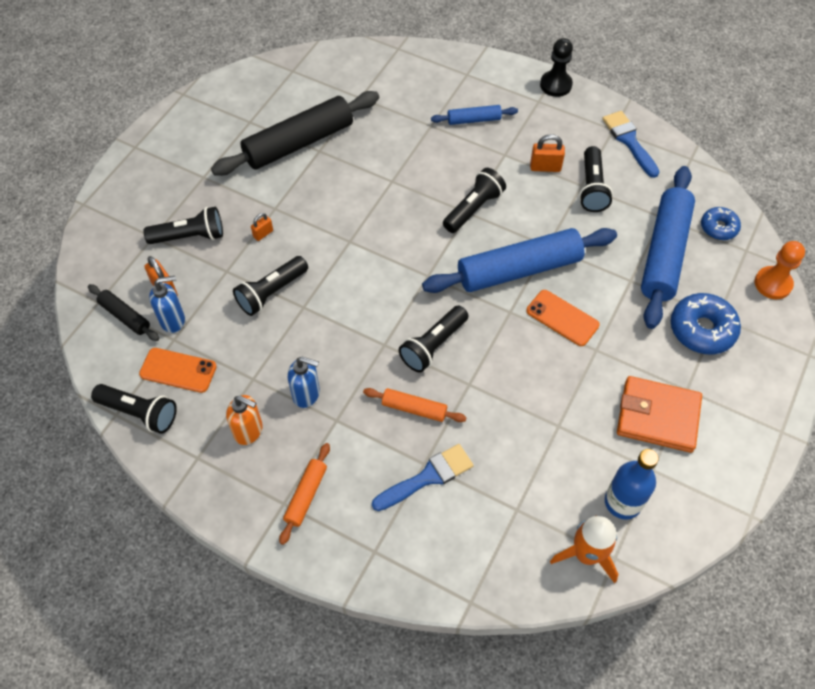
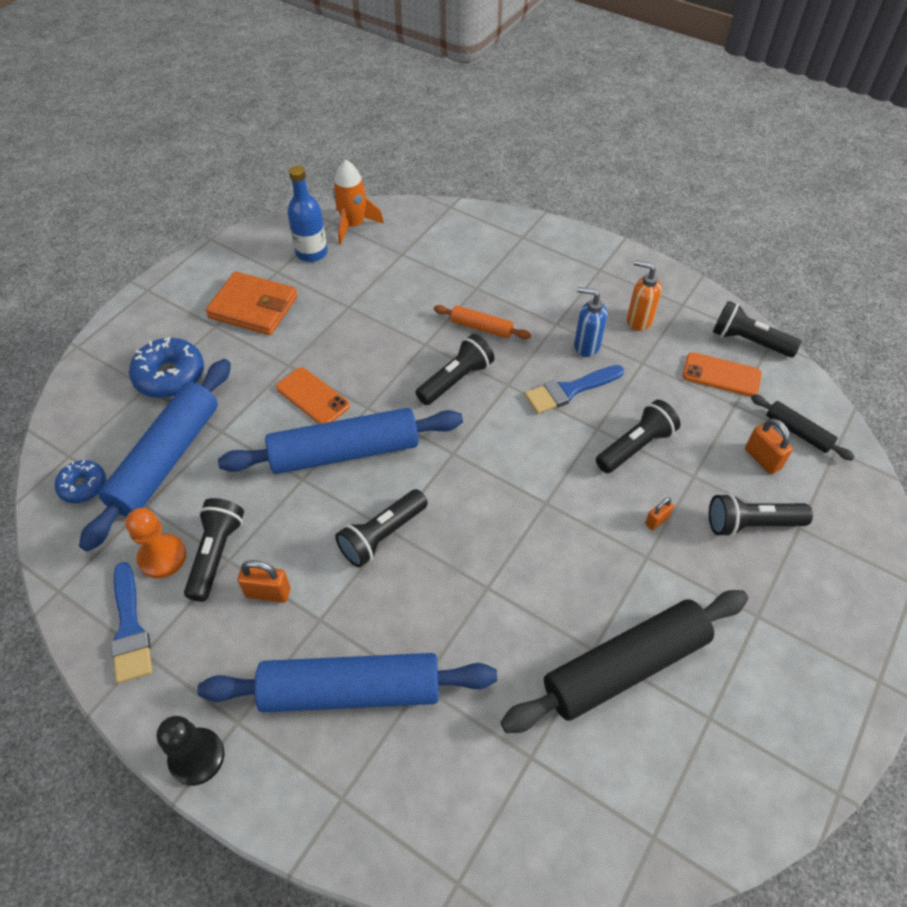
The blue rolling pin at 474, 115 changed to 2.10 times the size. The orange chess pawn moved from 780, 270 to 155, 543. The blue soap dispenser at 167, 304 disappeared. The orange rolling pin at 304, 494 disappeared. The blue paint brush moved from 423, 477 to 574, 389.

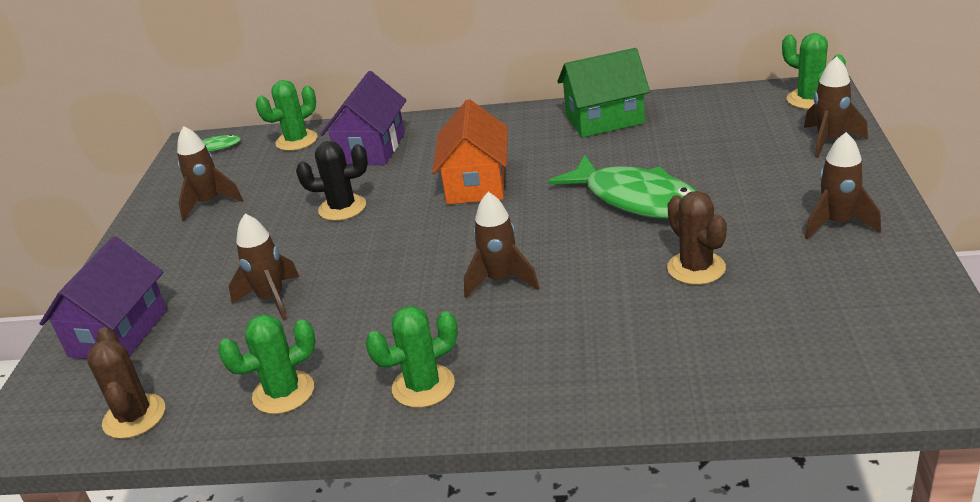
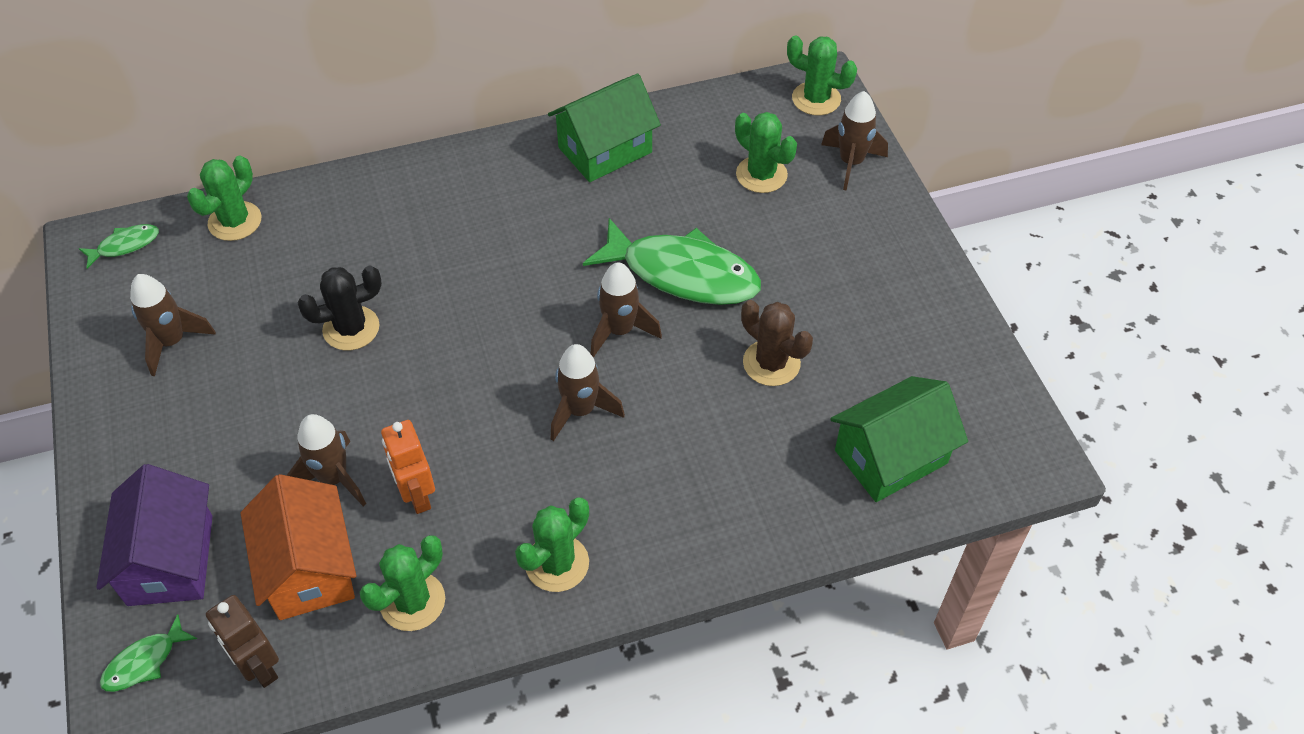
The purple house at 363, 118 disappeared. The orange house moved from 470, 151 to 298, 547. The dark brown toy rocket moved from 843, 186 to 626, 310. The dark brown saguaro cactus at 126, 383 was replaced by the dark brown robot figure at 242, 641. The leaf-green saguaro cactus at 766, 152 appeared. The leaf-green house at 899, 439 appeared. The orange robot figure at 408, 467 appeared. The leaf-green fish figure at 148, 653 appeared.

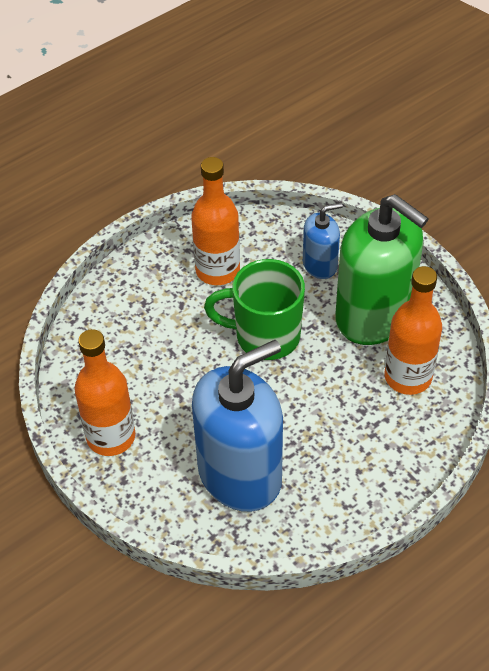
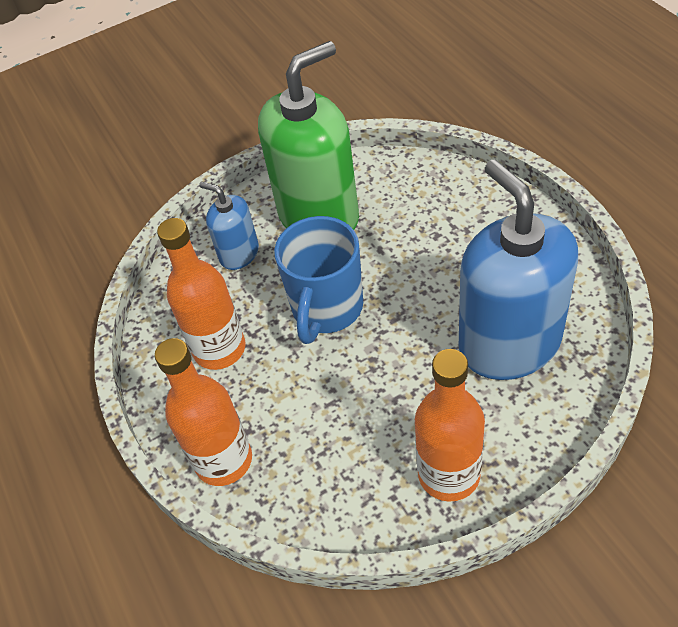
The blue soap dispenser at 323, 240 turned 45 degrees counterclockwise. The leaf-green coffee mug at 254, 309 became the blue coffee mug at 318, 280. The orange drink bottle moved from 413, 330 to 203, 412.

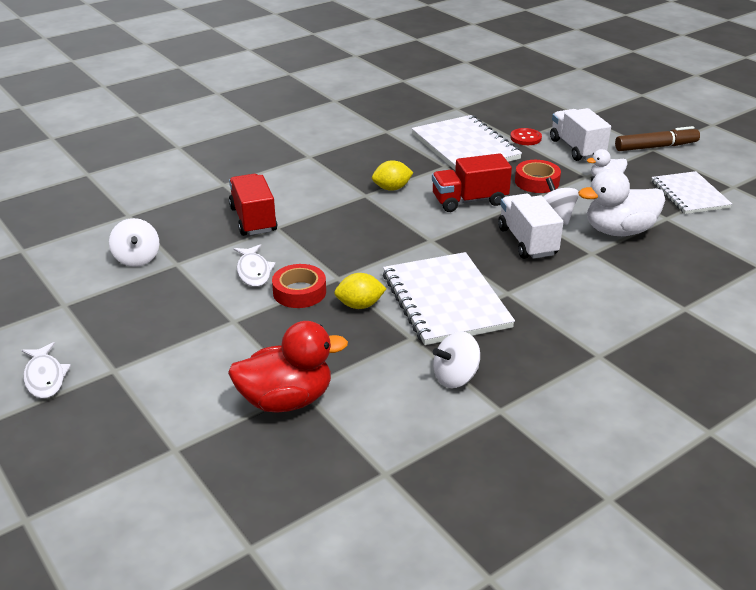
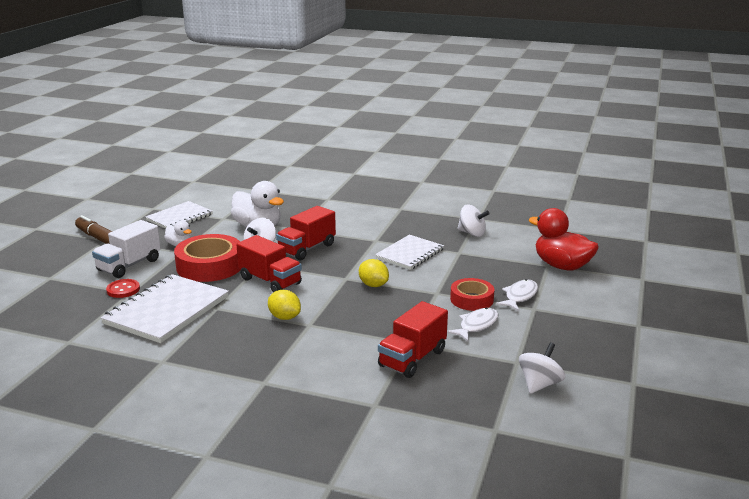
The red tape at 538, 176 changed to 1.65 times the size. The snow-white lorry at 530, 226 became the red lorry at 306, 233. The snow-white exercise book at 449, 298 changed to 0.65 times the size. The bright yellow citrus fruit moved from 360, 291 to 374, 273. The snow-white fish figure moved from 46, 370 to 517, 295.

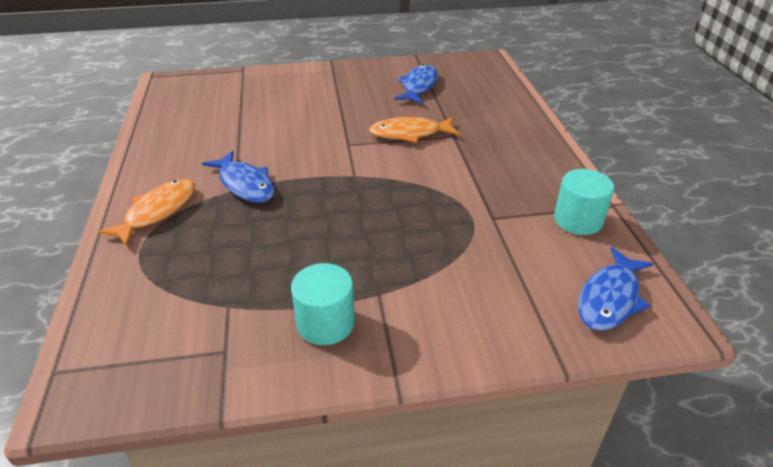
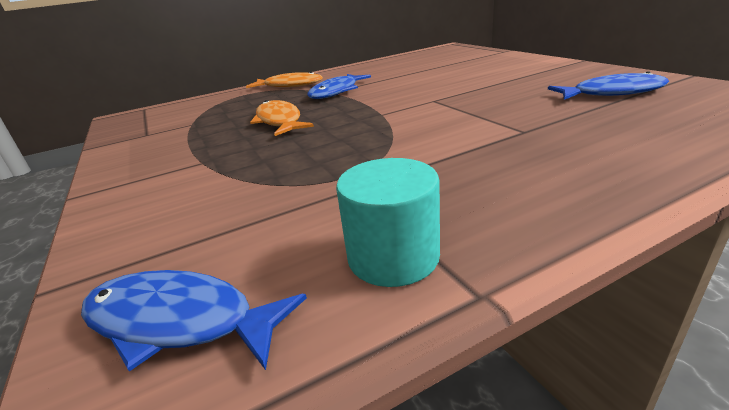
The orange fish figure moved from 414, 130 to 282, 118. The teal cylinder at 323, 304 disappeared.

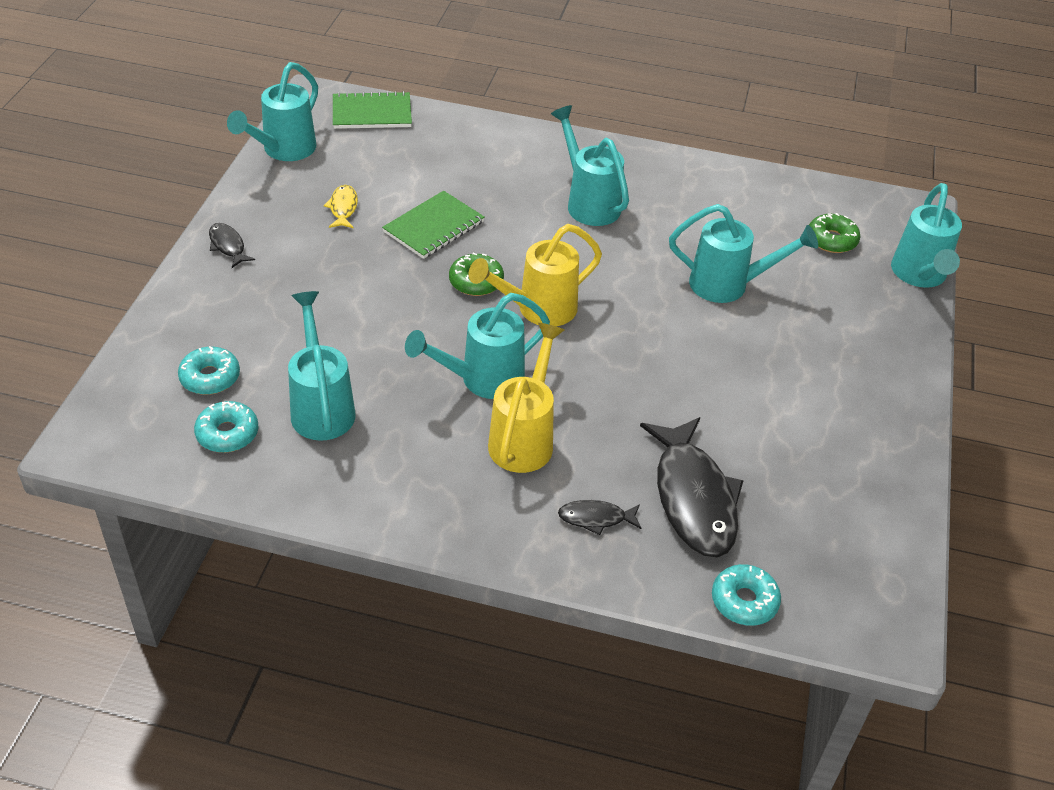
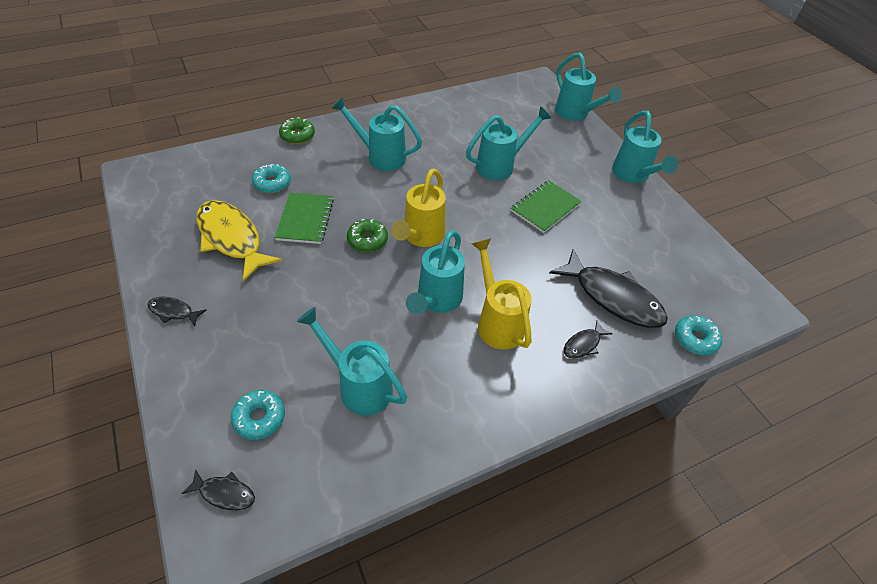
The teal watering can moved from 272, 111 to 645, 147. The leaf-green exercise book moved from 372, 110 to 546, 207. The bright yellow fish figure at 341, 206 changed to 2.19 times the size. The leaf-green donut moved from 834, 233 to 297, 130. The teal donut moved from 226, 427 to 271, 179. The jet-black fish figure at 218, 489 appeared.

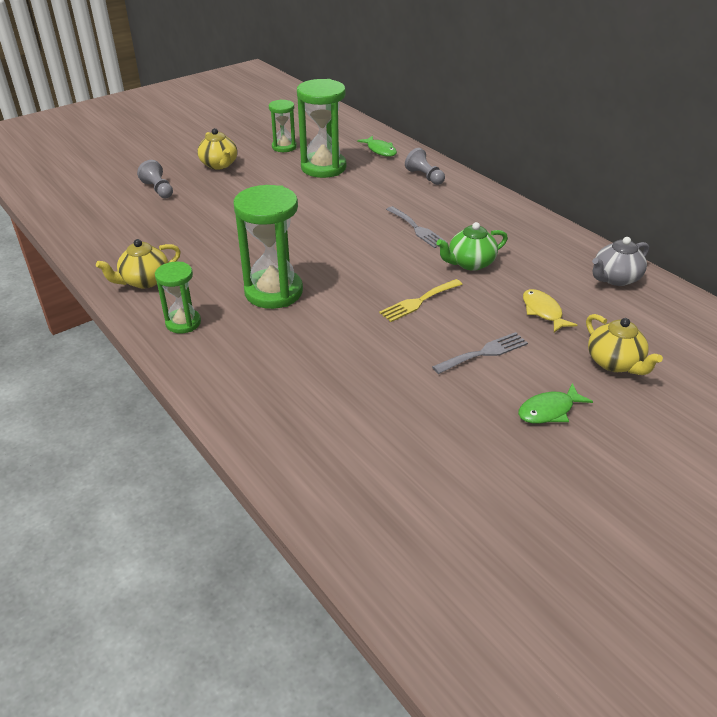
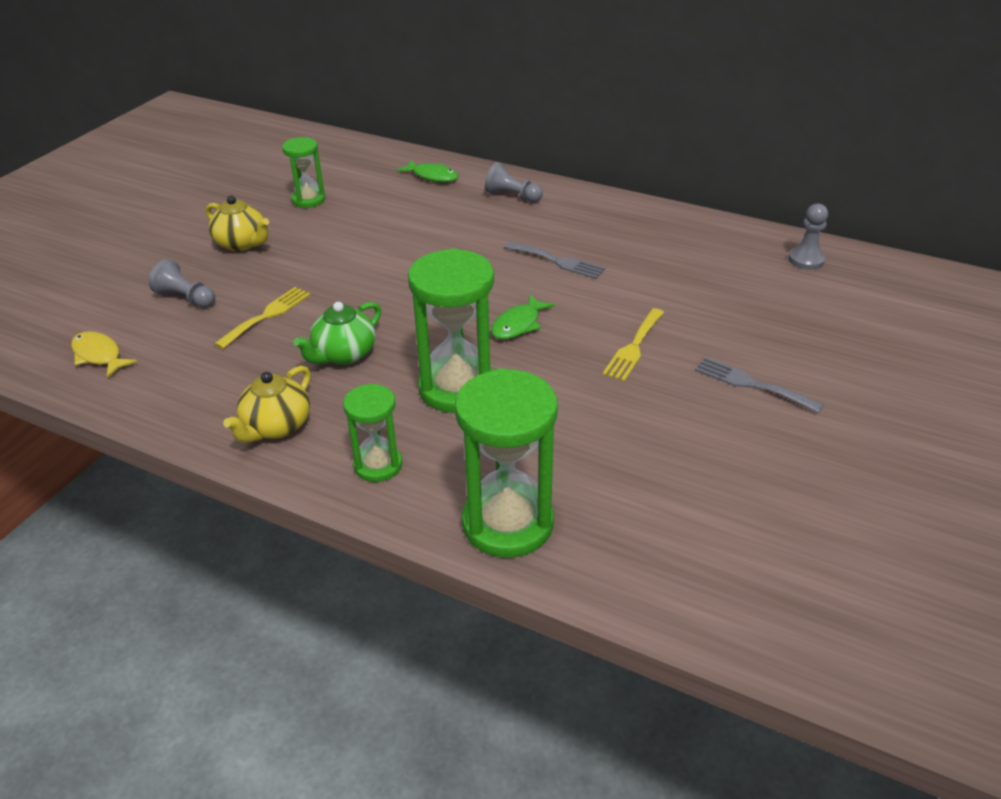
The leaf-green hourglass moved from 321, 128 to 506, 463. The leaf-green teapot moved from 472, 246 to 337, 333. The grey teapot at 620, 261 was replaced by the grey chess pawn at 808, 237. The bright yellow fish figure moved from 550, 310 to 104, 354. The bright yellow teapot at 624, 344 disappeared. The grey dinner fork at 480, 353 turned 90 degrees counterclockwise. The leaf-green fish figure moved from 555, 403 to 523, 317. The bright yellow dinner fork at 262, 318 appeared.

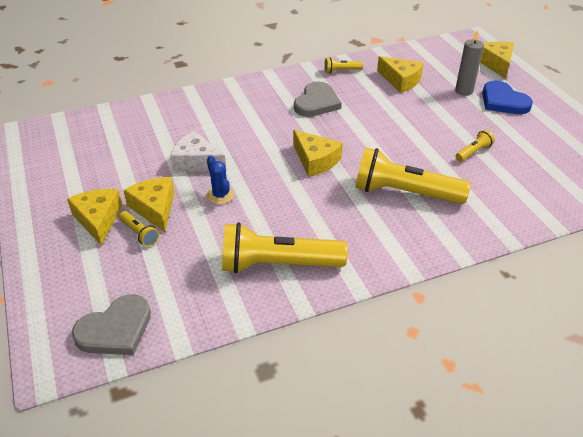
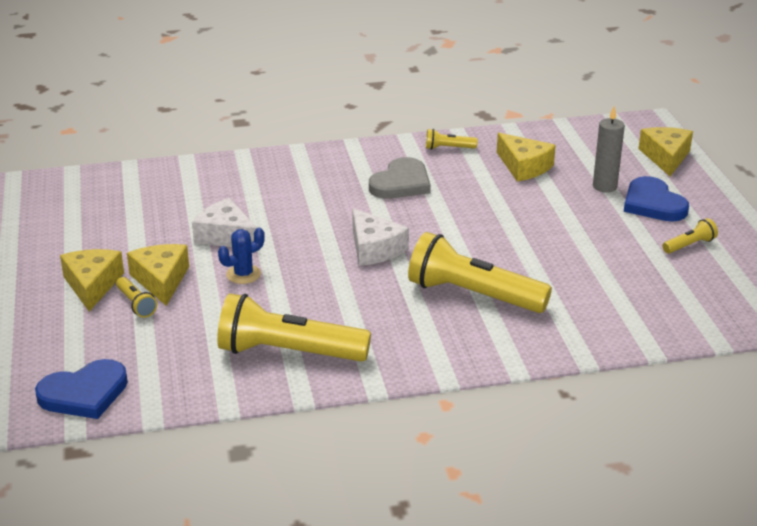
The bright yellow piece of cheese at 318, 153 became the snow-white piece of cheese at 380, 237. The bright yellow pocket torch moved from 475, 146 to 690, 236. The blue saguaro cactus at 220, 179 turned 75 degrees clockwise. The grey heart shape at 111, 324 became the blue heart shape at 81, 389.

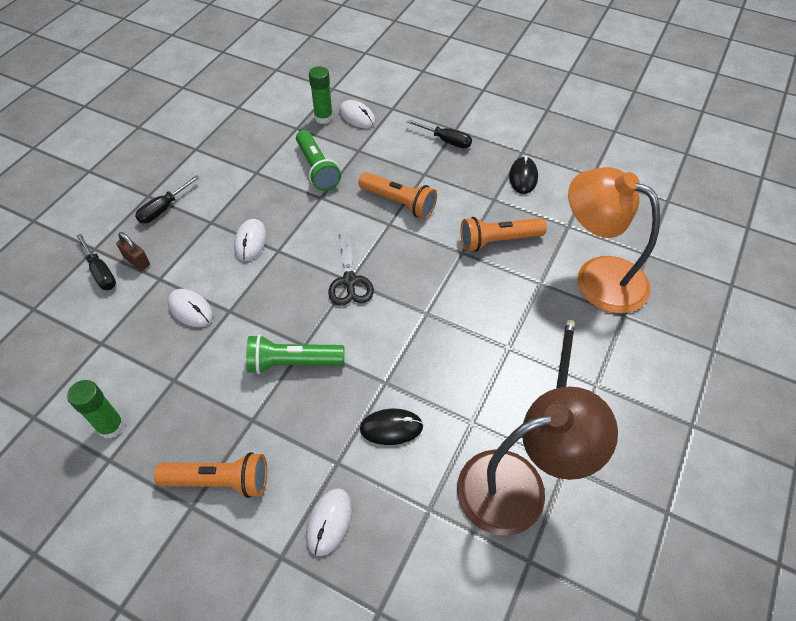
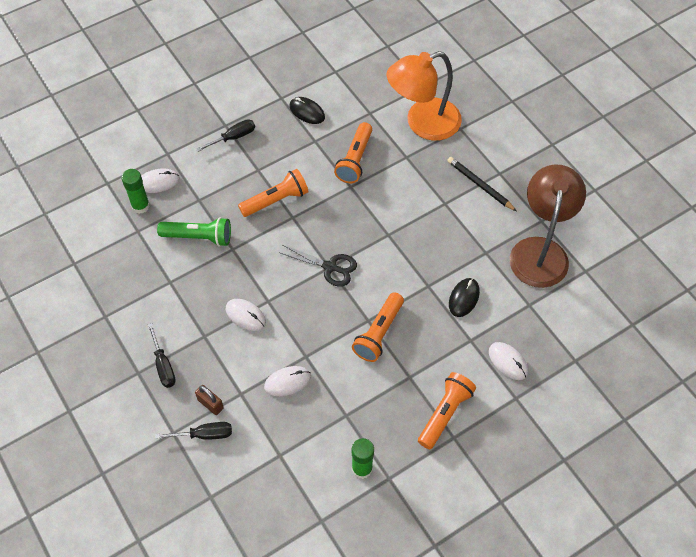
The dark brown lock at 133, 251 turned 60 degrees clockwise. The leaf-green pocket torch at 295, 354 became the orange pocket torch at 378, 327.

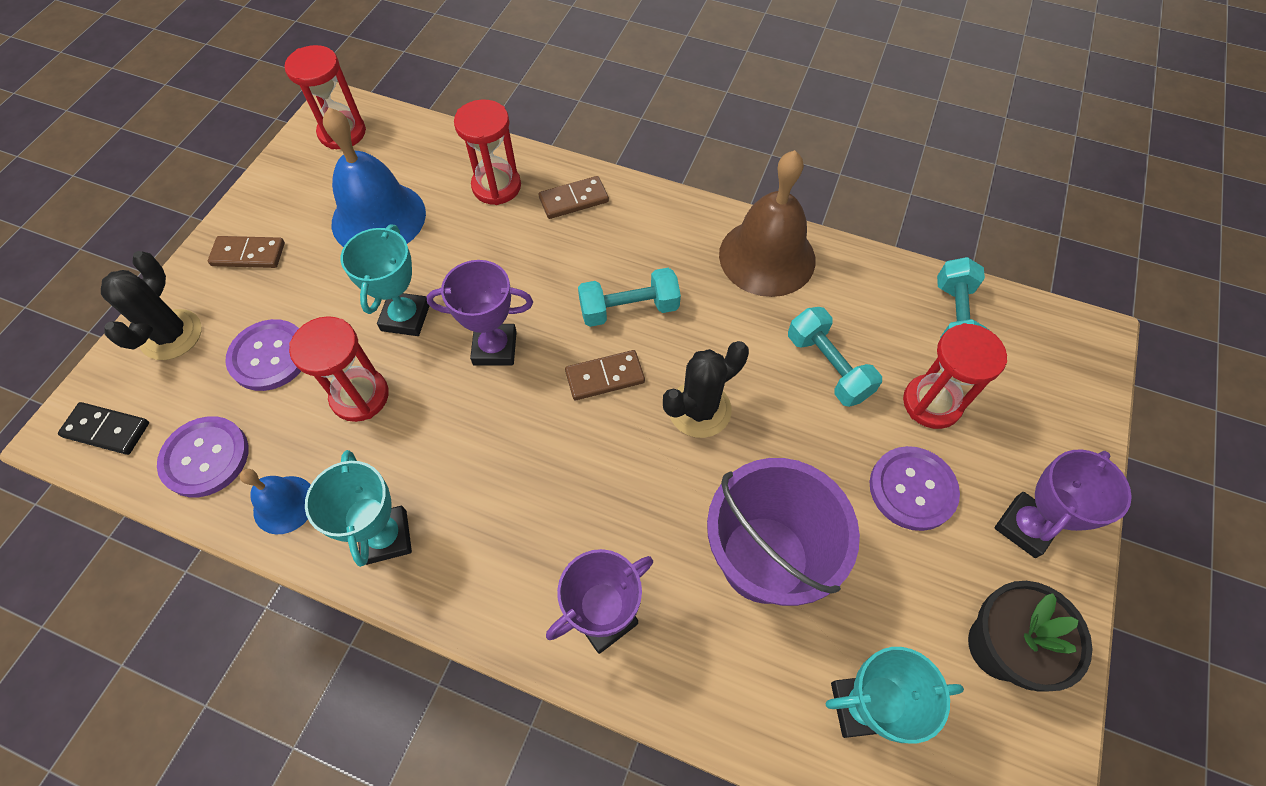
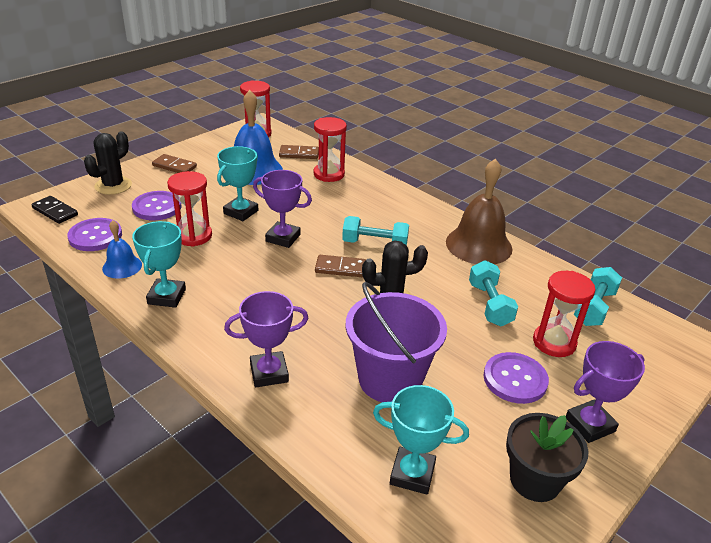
The dark brown domino moved from 574, 197 to 299, 152.

